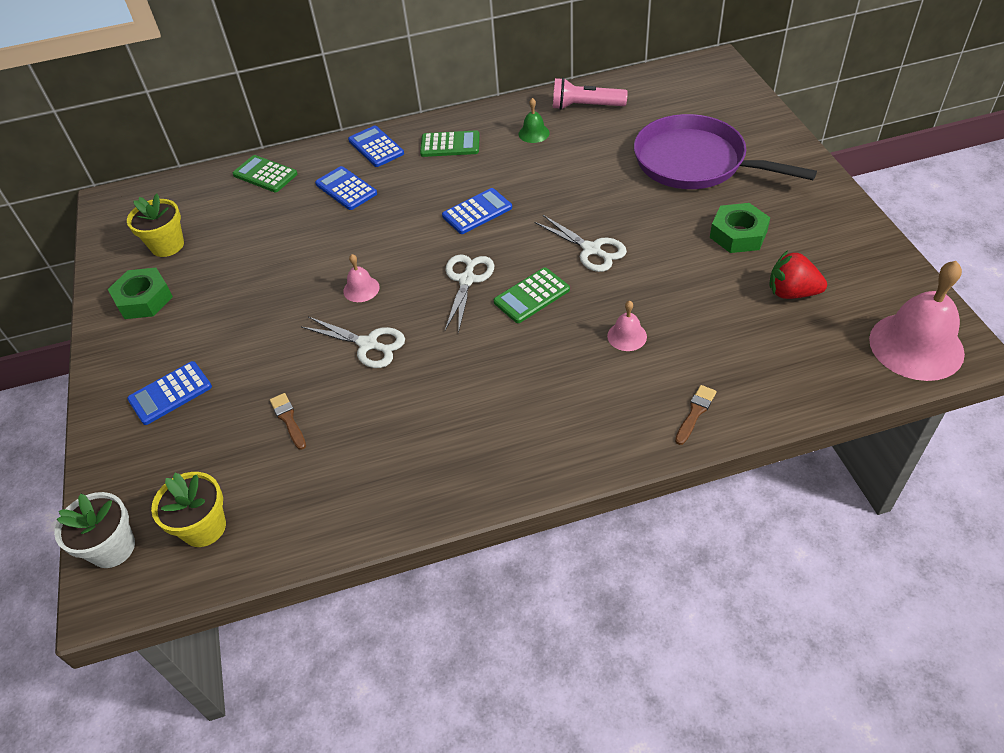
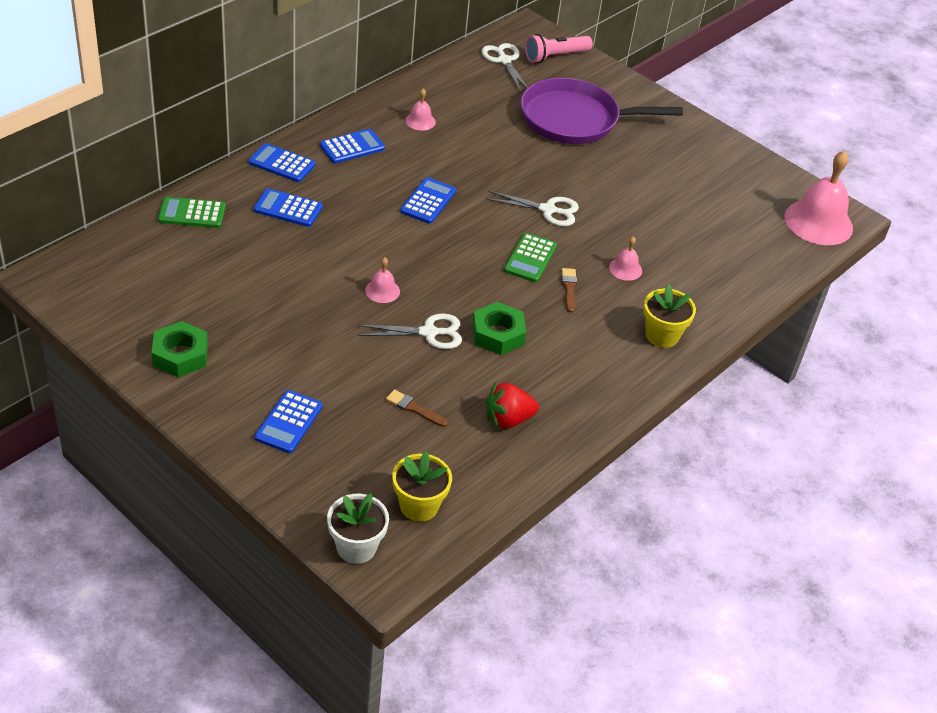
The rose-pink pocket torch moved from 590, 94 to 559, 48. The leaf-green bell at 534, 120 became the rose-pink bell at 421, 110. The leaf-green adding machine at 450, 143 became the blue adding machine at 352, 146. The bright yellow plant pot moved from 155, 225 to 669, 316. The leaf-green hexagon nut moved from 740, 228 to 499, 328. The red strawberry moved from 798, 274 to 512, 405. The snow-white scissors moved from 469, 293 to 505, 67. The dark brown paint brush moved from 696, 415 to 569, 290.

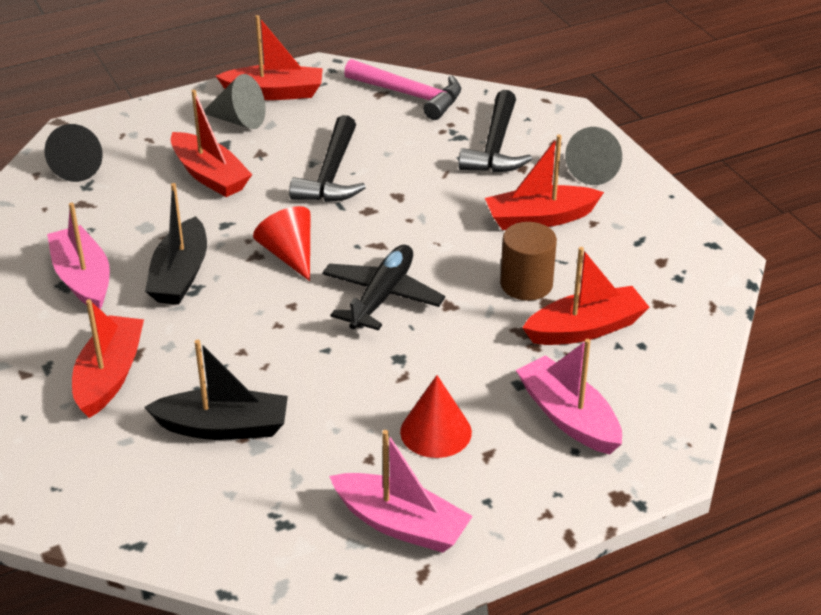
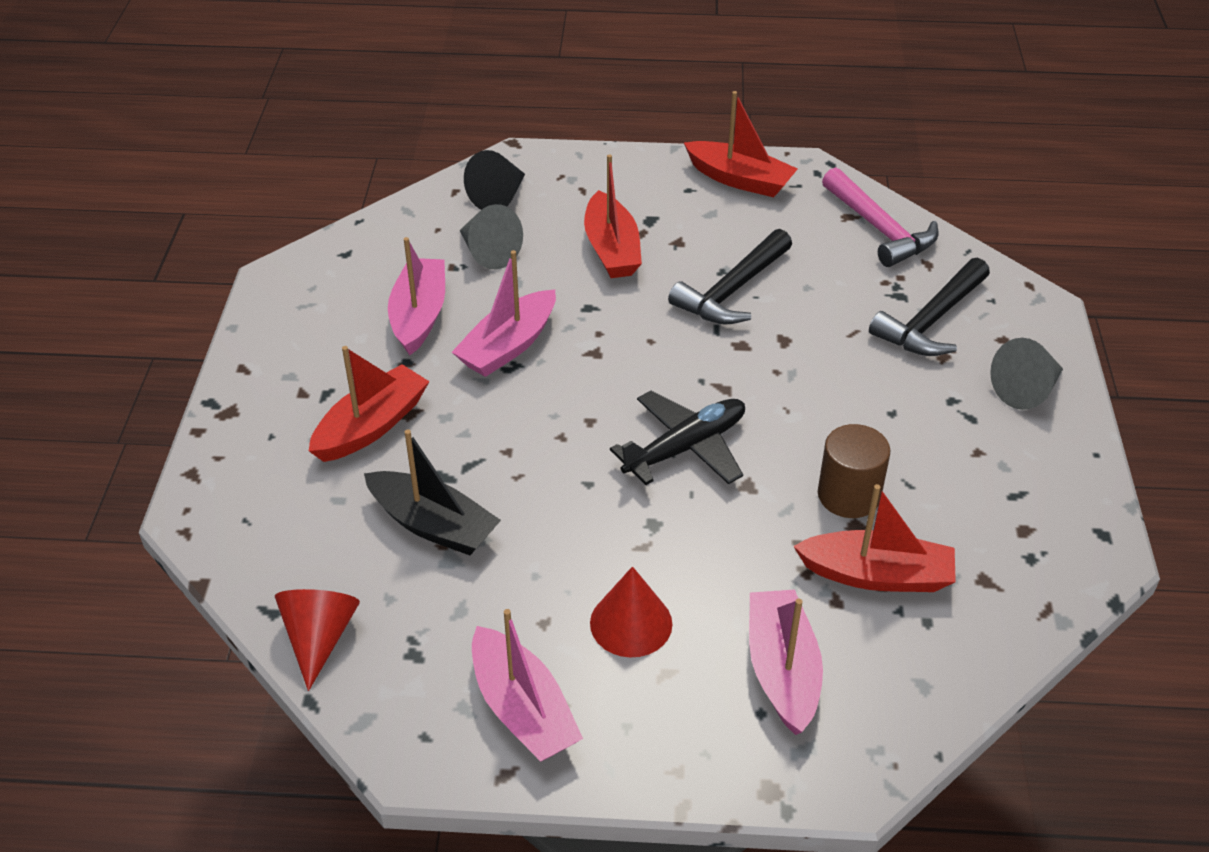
The grey cone moved from 235, 101 to 491, 236. The red sailboat at 544, 182 disappeared. The jet-black sailboat at 176, 244 became the rose-pink sailboat at 504, 313. The red cone moved from 281, 243 to 317, 640.

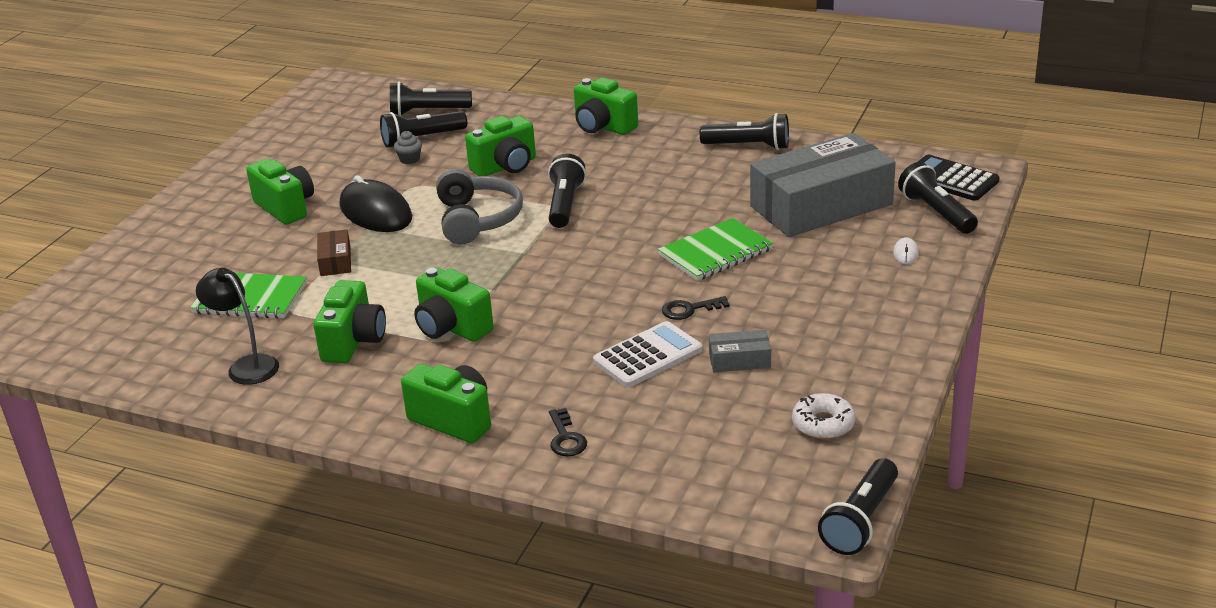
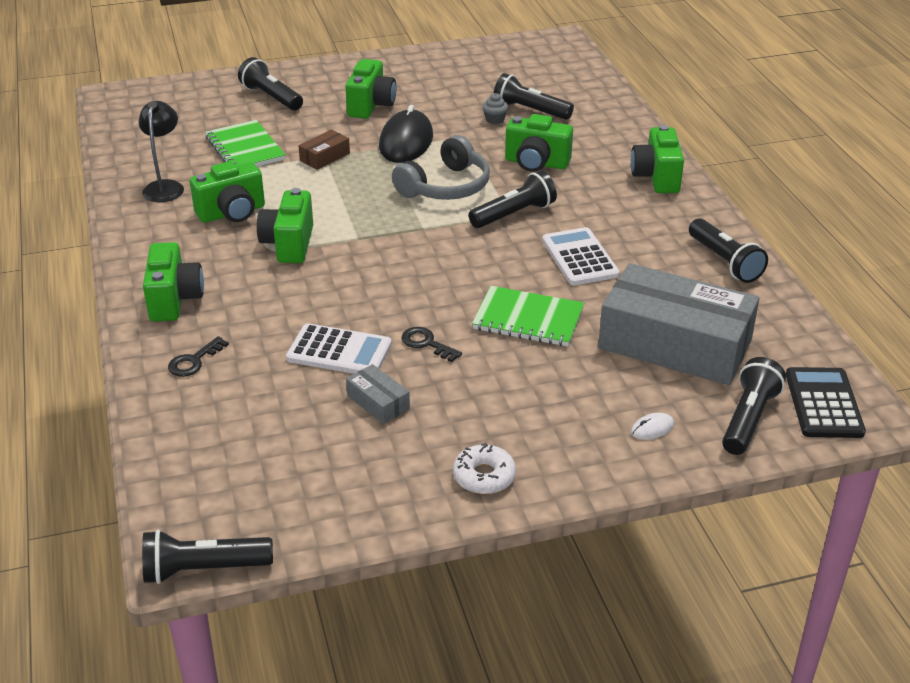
The jet-black pocket torch moved from 431, 99 to 270, 83. The snow-white donut moved from 824, 416 to 484, 468. The snow-white adding machine at 580, 256 appeared.

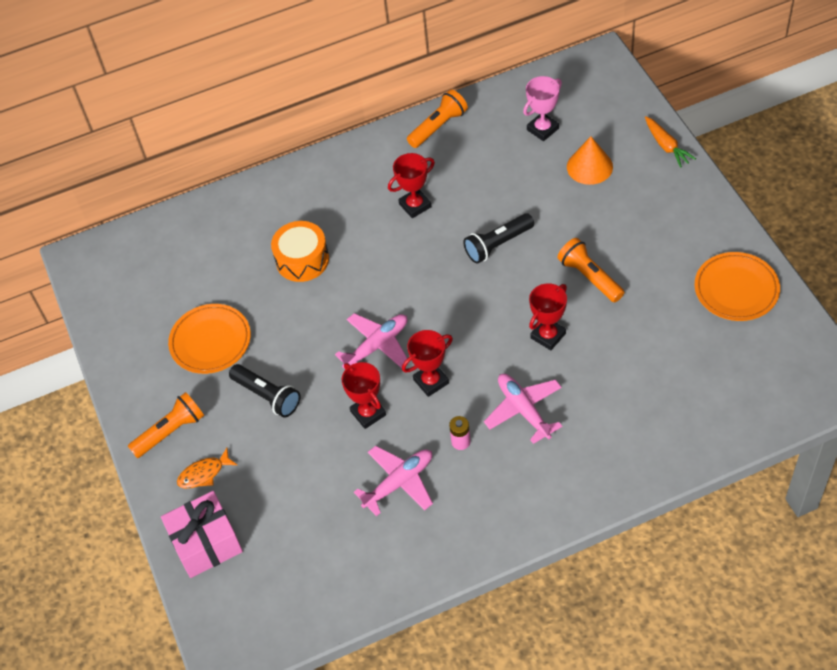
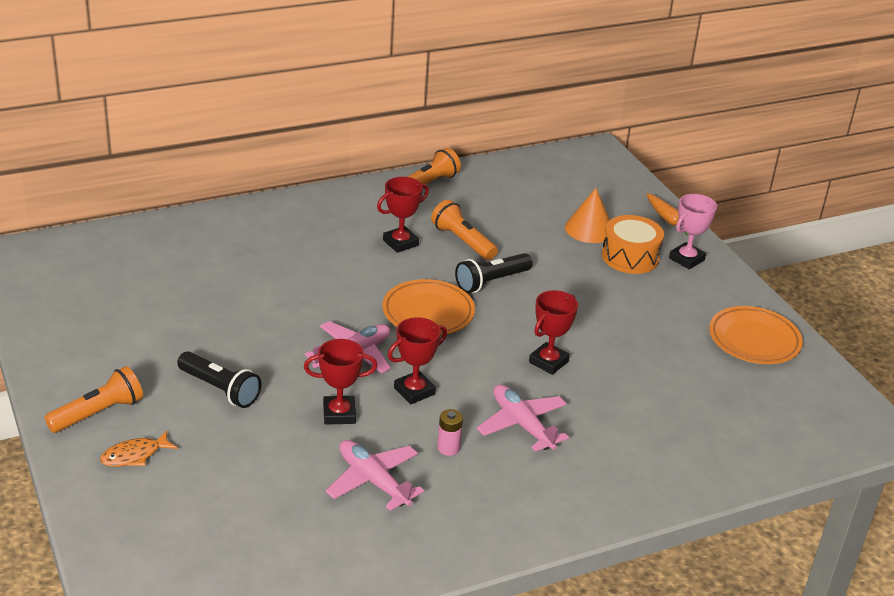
The rose-pink prize cup moved from 542, 108 to 693, 232. The orange drum moved from 300, 251 to 633, 244. The orange pocket torch moved from 590, 270 to 464, 230. The orange plate moved from 209, 339 to 428, 307. The red prize cup at 364, 395 turned 60 degrees counterclockwise. The rose-pink aeroplane at 393, 481 turned 90 degrees counterclockwise. The rose-pink present at 202, 534 disappeared.

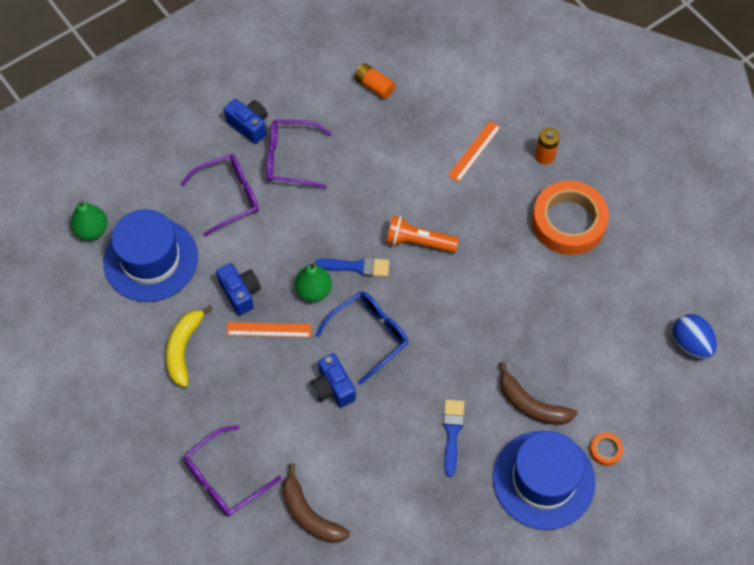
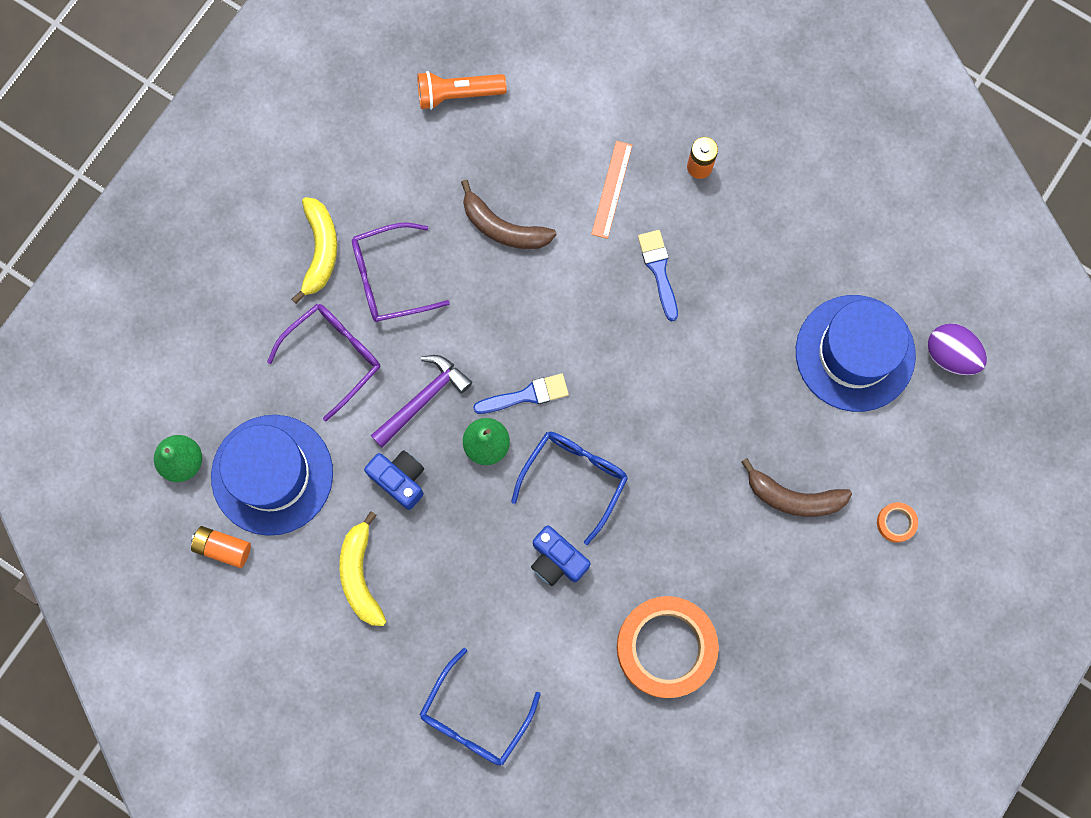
The orange battery moved from 374, 81 to 221, 547. The blue compact camera at 246, 121 was replaced by the bright yellow banana fruit at 314, 250. The orange tape moved from 570, 217 to 668, 647. The orange pocket torch moved from 422, 234 to 462, 90. The blue toy egg at 695, 336 became the purple toy egg at 957, 349. The orange straightedge at 268, 329 disappeared. The blue paint brush moved from 454, 438 to 658, 275. The purple glasses at 232, 471 became the blue glasses at 480, 707. The blue tall hat moved from 544, 480 to 856, 353. The dark brown banana fruit moved from 316, 503 to 509, 214. The purple hammer at 421, 401 appeared.

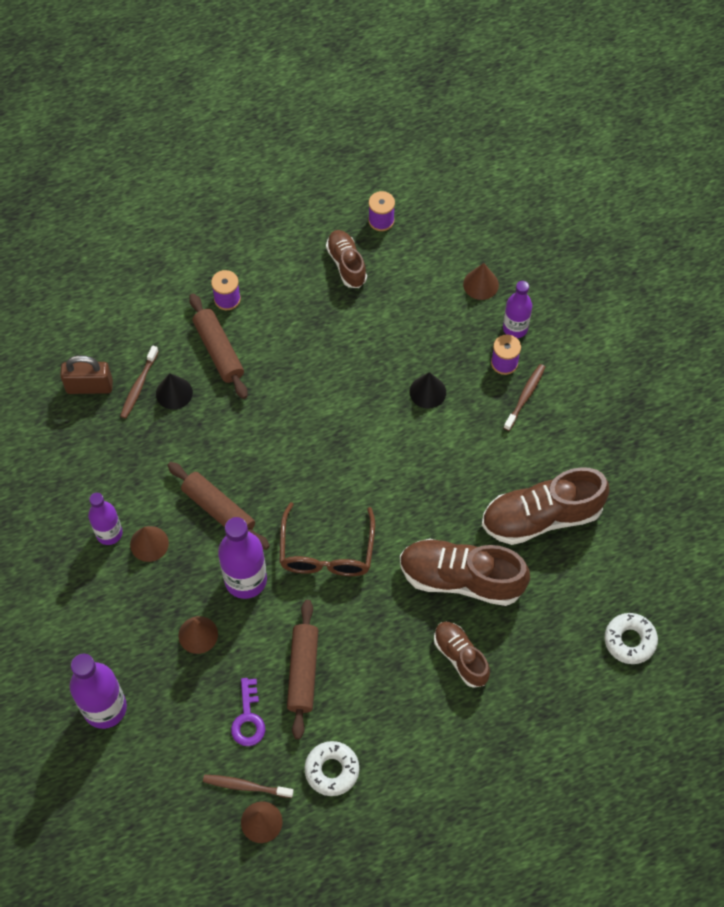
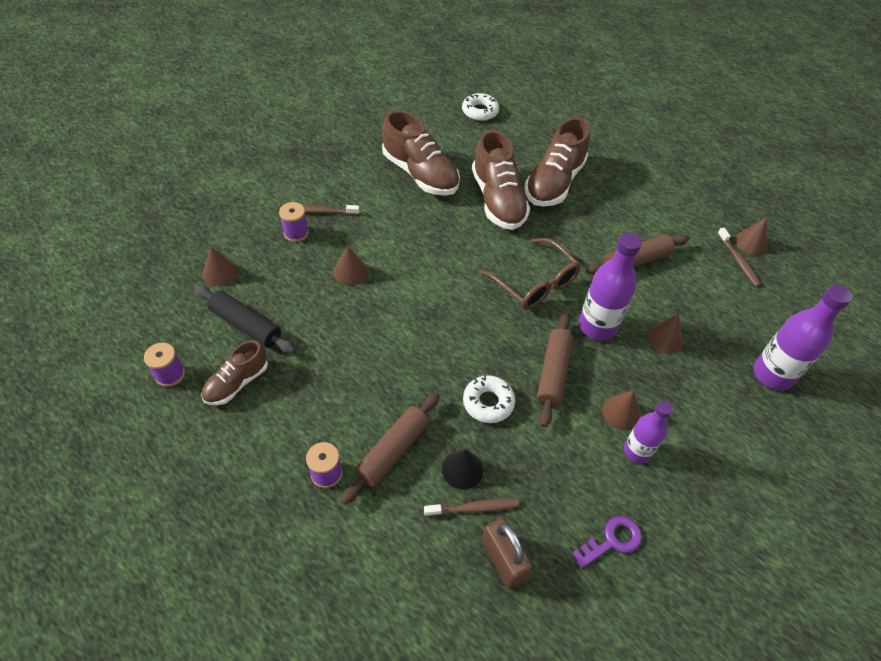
The purple drink bottle at 517, 309 disappeared. The jet-black cone at 428, 390 became the dark brown cone at 350, 265. The dark brown glasses at 327, 539 turned 75 degrees clockwise. The dark brown shoe at 462, 655 changed to 1.71 times the size. The purple door key moved from 248, 712 to 607, 542. The snow-white donut moved from 331, 768 to 489, 399. The jet-black rolling pin at 245, 320 appeared.

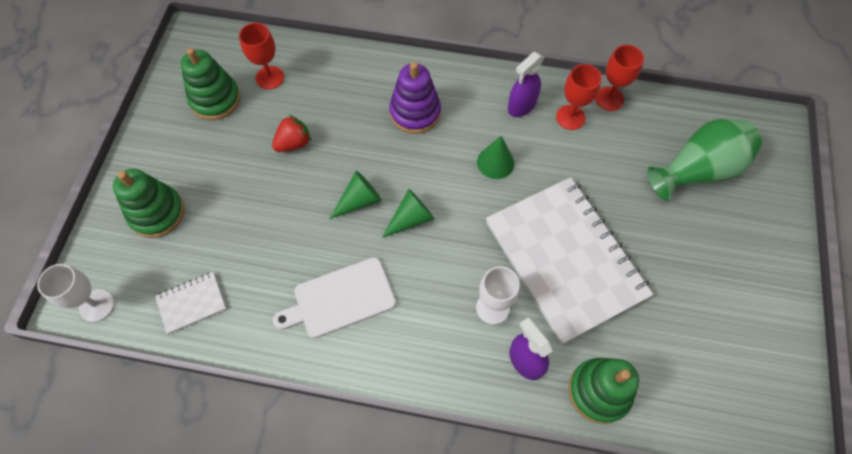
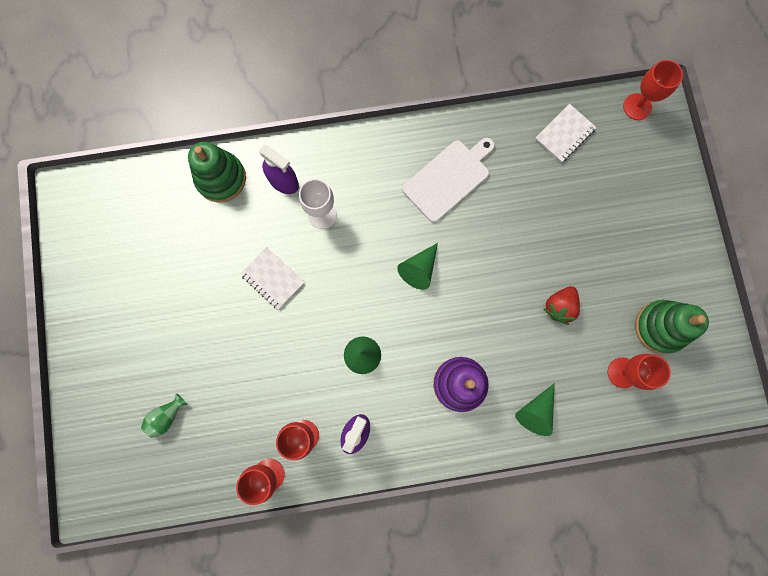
The leaf-green vase at 704, 160 changed to 0.44 times the size. The leaf-green stacking toy at 149, 203 disappeared. The leaf-green cone moved from 356, 195 to 535, 409. The snow-white exercise book at 569, 260 changed to 0.40 times the size. The snow-white chalice at 75, 293 became the red chalice at 653, 90.

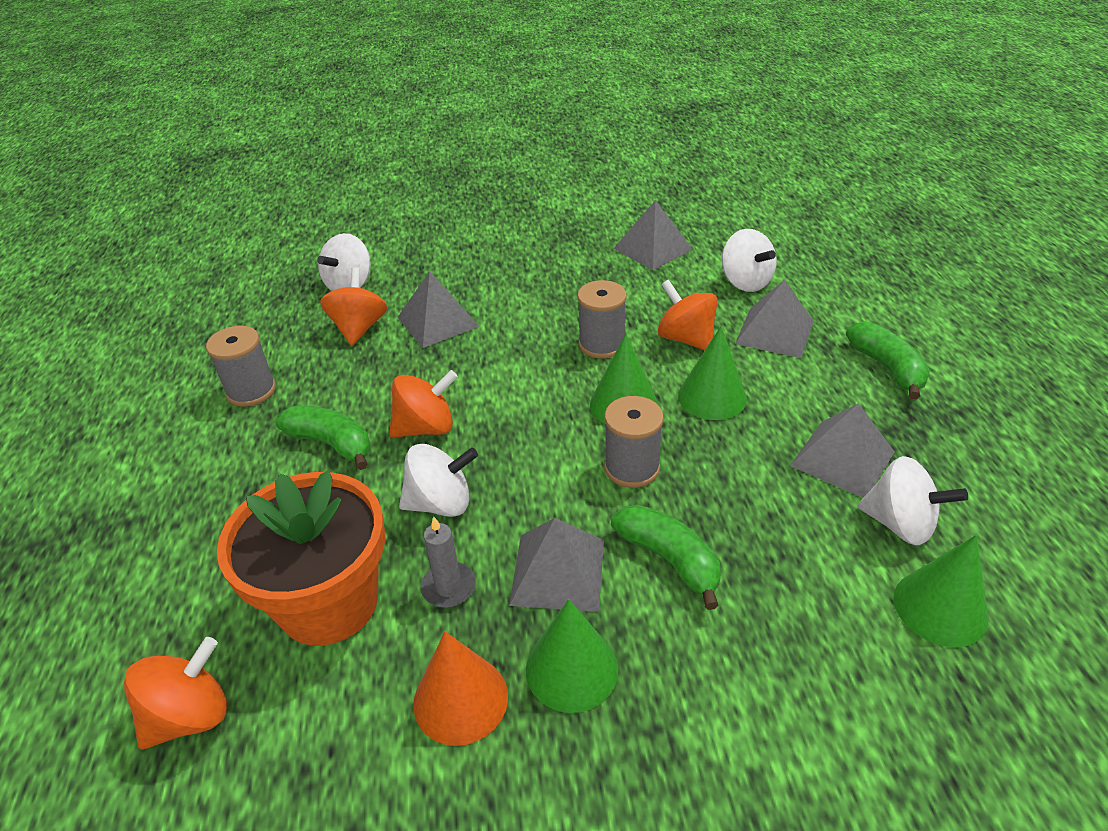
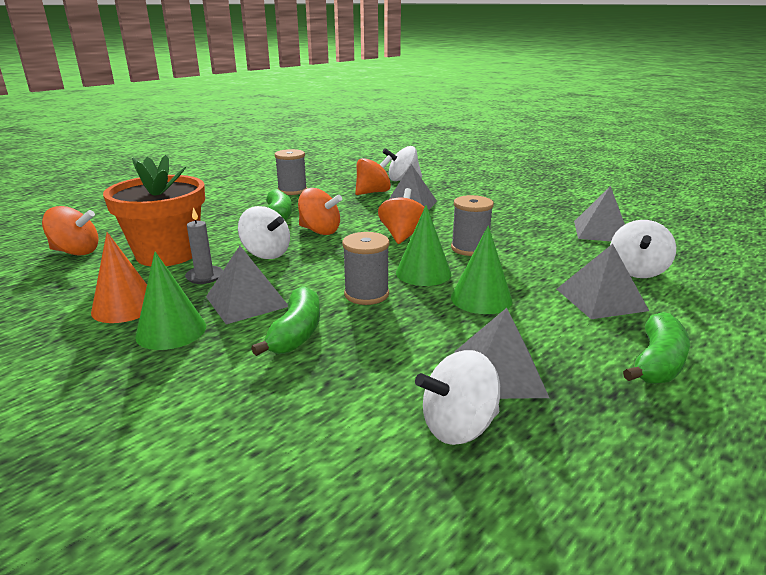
The orange spinning top moved from 688, 315 to 401, 216. The snow-white spinning top at 912, 500 turned 75 degrees clockwise. The leaf-green cone at 940, 591 disappeared.

